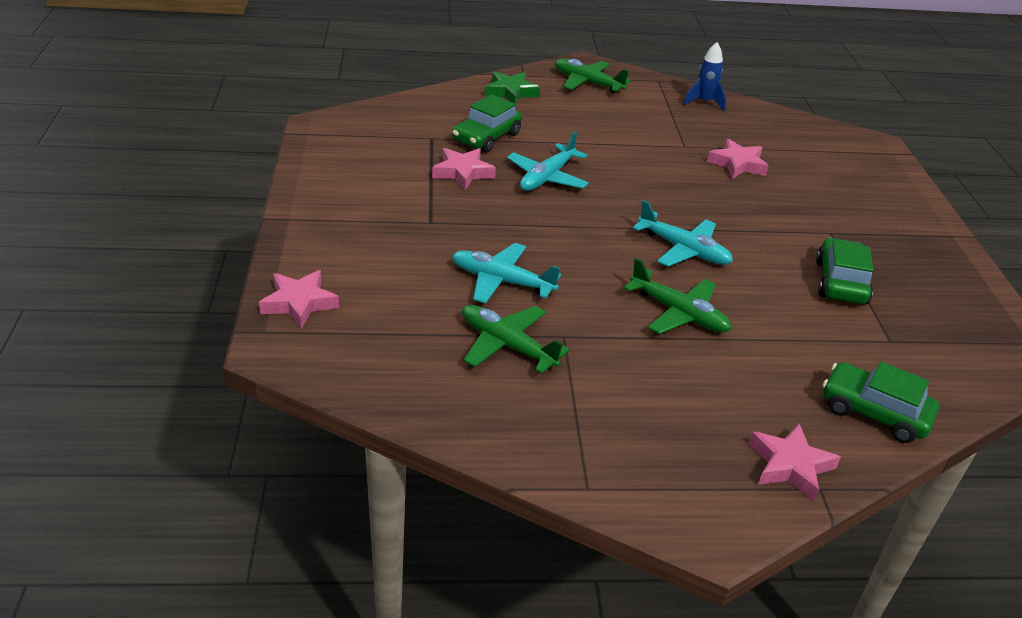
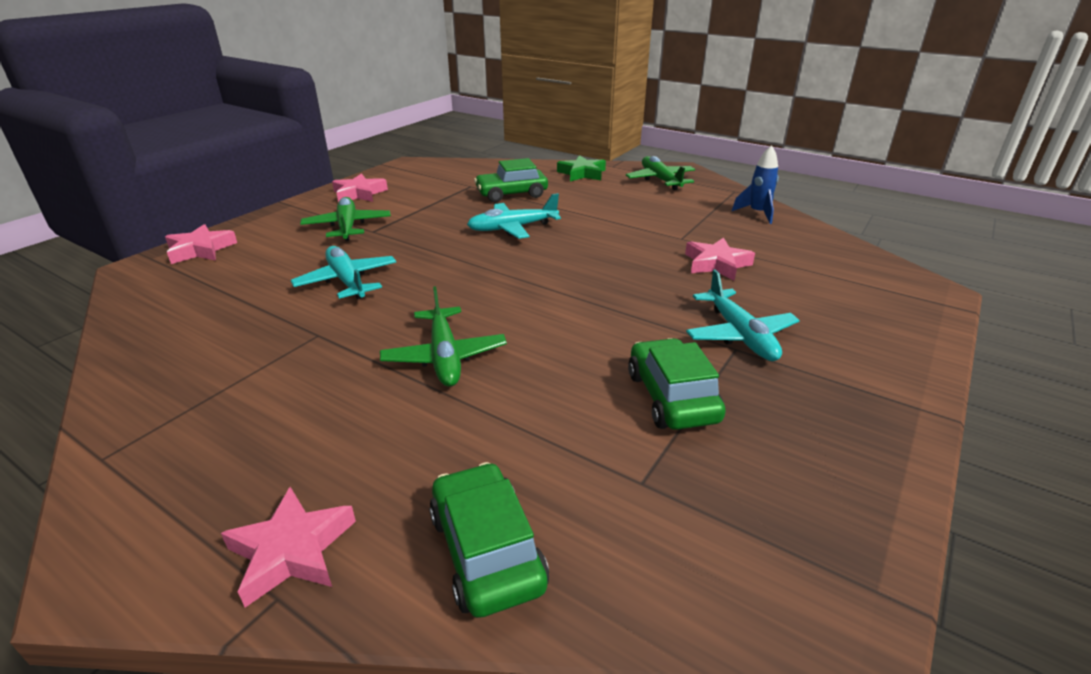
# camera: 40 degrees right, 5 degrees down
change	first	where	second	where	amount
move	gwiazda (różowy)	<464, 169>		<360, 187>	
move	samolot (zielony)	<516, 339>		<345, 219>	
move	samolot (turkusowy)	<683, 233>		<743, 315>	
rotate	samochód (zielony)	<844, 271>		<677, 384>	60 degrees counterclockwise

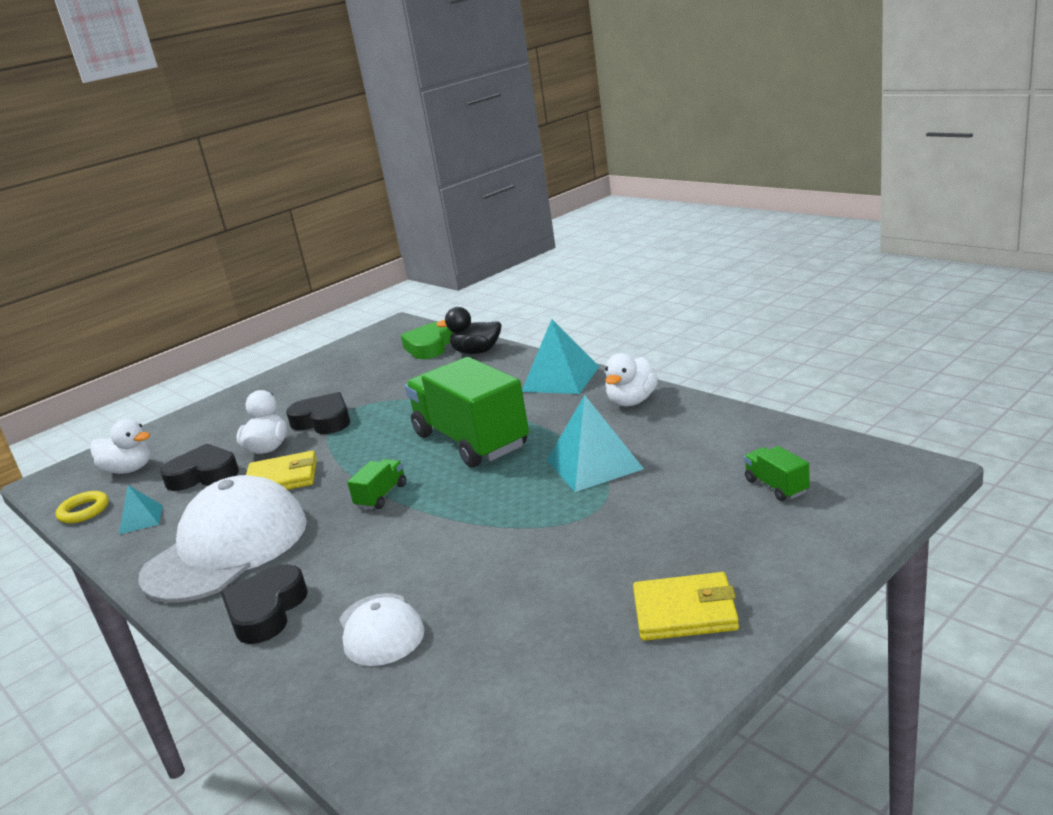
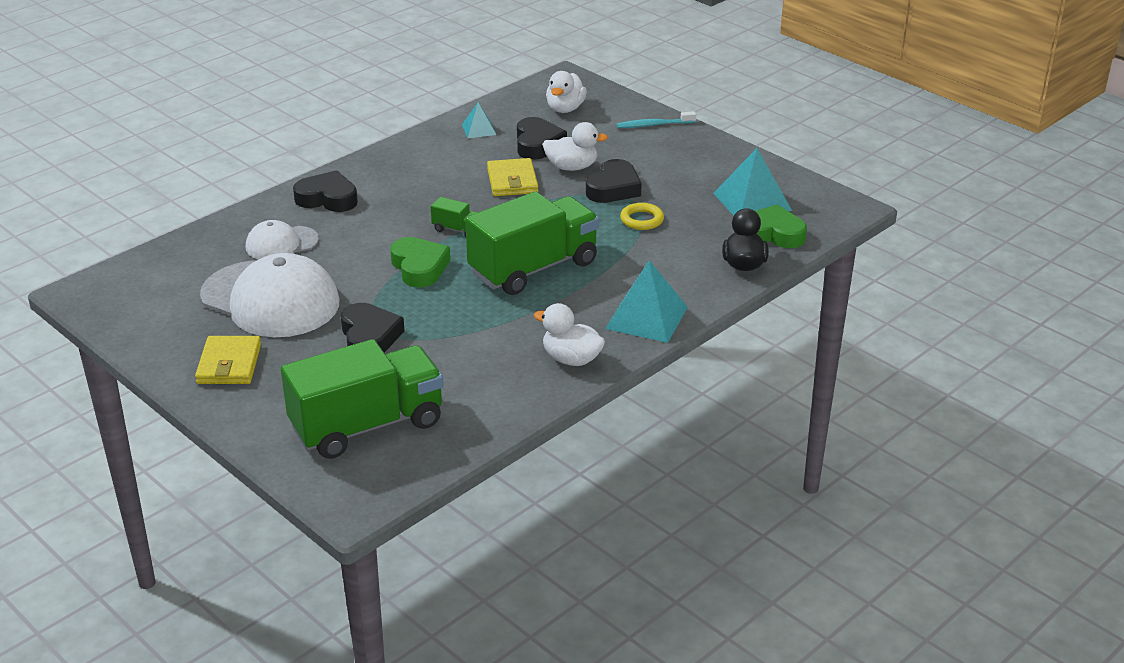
# camera: 85 degrees right, 10 degrees up
change	first	where	second	where	amount
insert			serce (czarny)	<373, 327>	
insert			serce (zielony)	<420, 262>	
insert			szczoteczka do zębów (turkusowy)	<656, 119>	
move	pierścień (żółty)	<82, 507>		<642, 216>	
move	czapka (biały)	<222, 539>		<269, 295>	
move	piramida (turkusowy)	<595, 443>		<752, 182>	
resize	ciężarówka (zielony)	<777, 473>		<362, 399>	x2.45

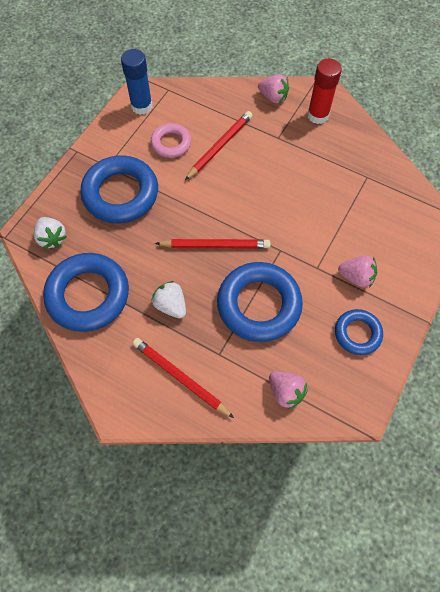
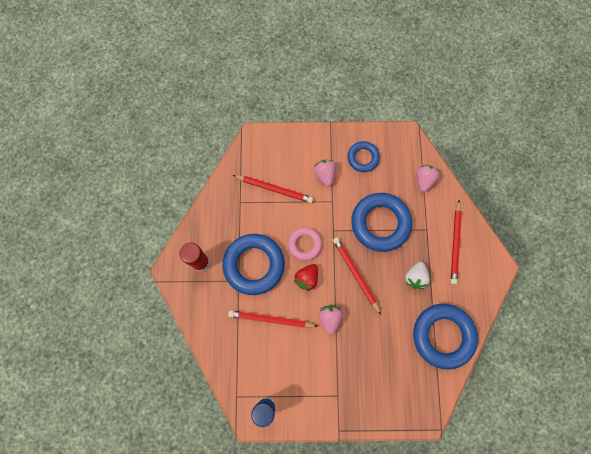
# camera: 120 degrees left, 10 degrees up
change	first	where	second	where	amount
delete	truskawka (biały)	<50, 233>			
insert			ołówek (czerwony)	<273, 189>	
insert			truskawka (czerwony)	<306, 277>	
move	pierścień (niebieski)	<119, 189>		<254, 264>	
move	pierścień (różowy)	<171, 140>		<305, 244>	
move	truskawka (różowy)	<273, 88>		<330, 320>	

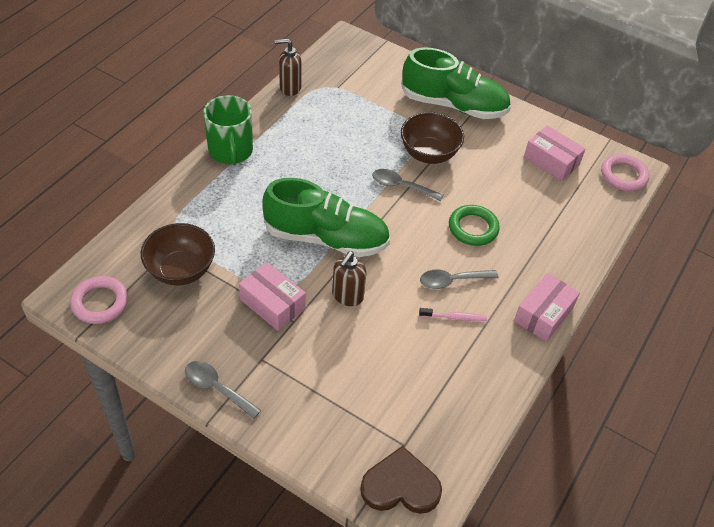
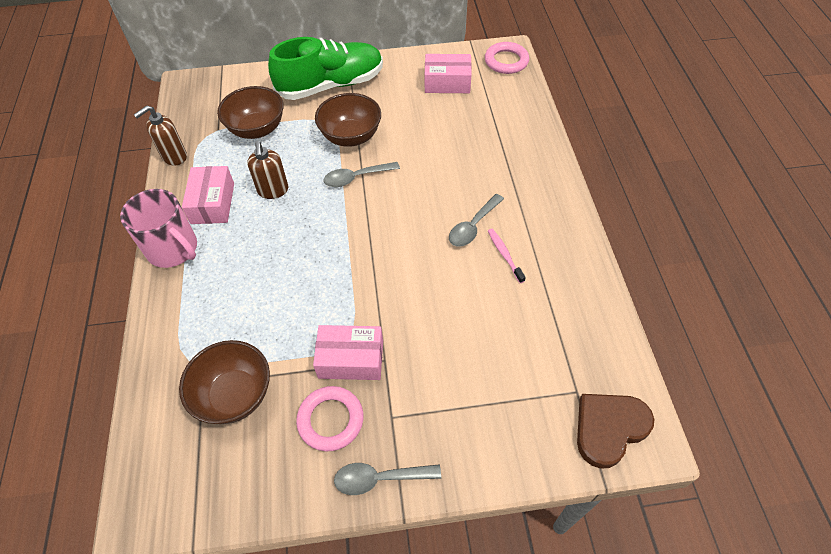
# camera: 35 degrees left, 5 degrees up
change	first	where	second	where	amount
delete	but (zielony)	<326, 217>			
delete	pierścień (zielony)	<474, 225>			
insert			miska (brązowy)	<250, 112>	
move	pierścień (różowy)	<99, 300>		<329, 418>	
move	dozownik mydła (brązowy)	<349, 278>		<267, 170>	
move	pudełko (różowy)	<547, 307>		<208, 195>	
recolor	kubek (zielony)	<228, 130>	kubek (różowy)	<158, 228>	
rotate	szczoteczka do zębów (różowy)	<453, 314>		<507, 256>	75 degrees counterclockwise

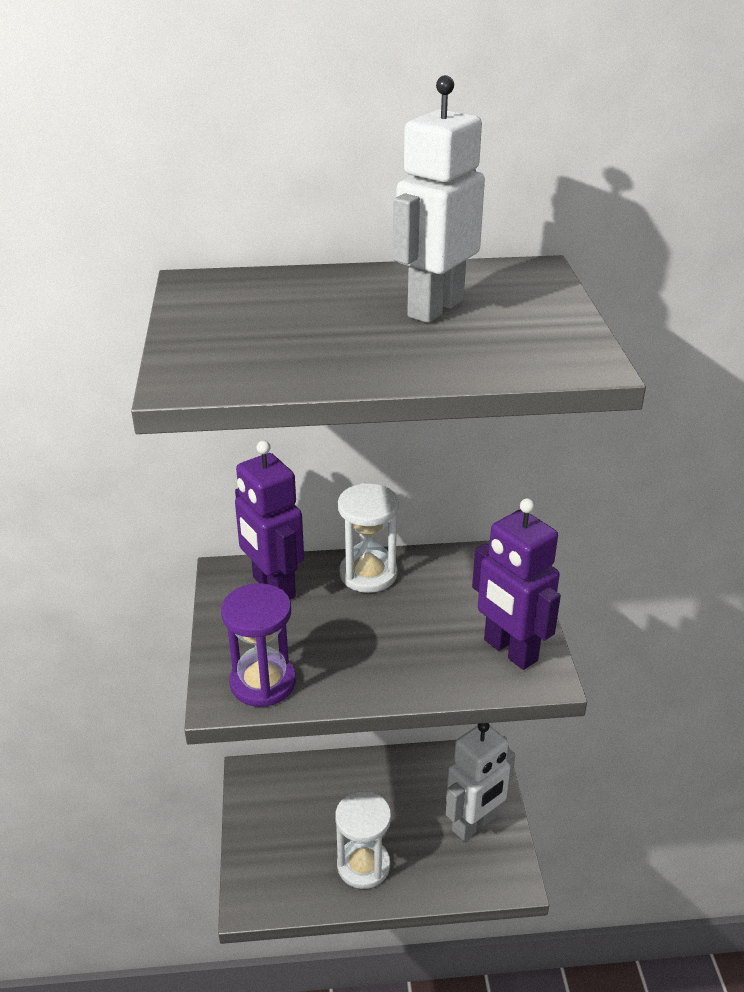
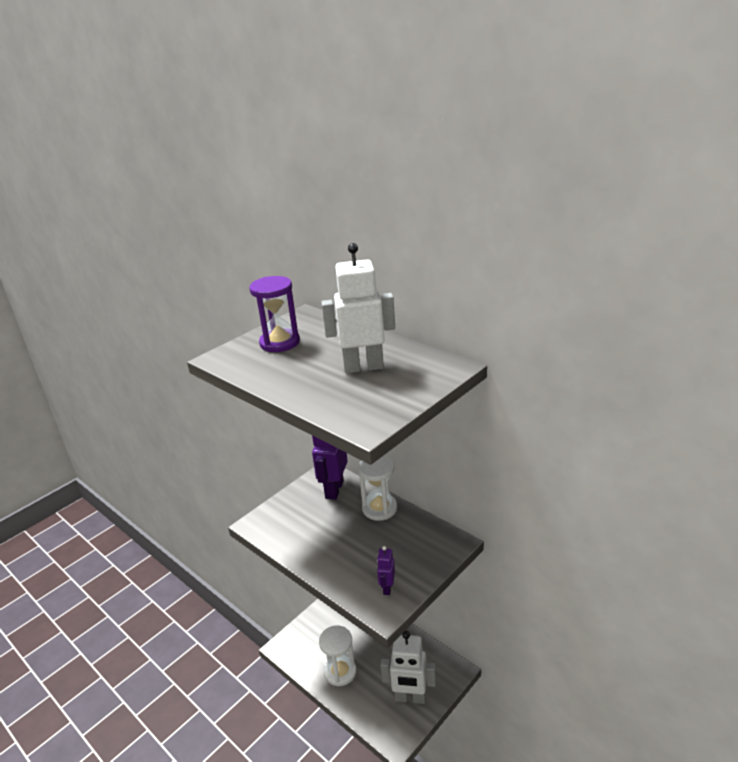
# camera: 50 degrees right, 5 degrees down
change	first	where	second	where	amount
move	klepsydra (fioletowy)	<258, 645>		<274, 314>	
resize	robot (fioletowy)	<516, 584>		<386, 570>	x0.48

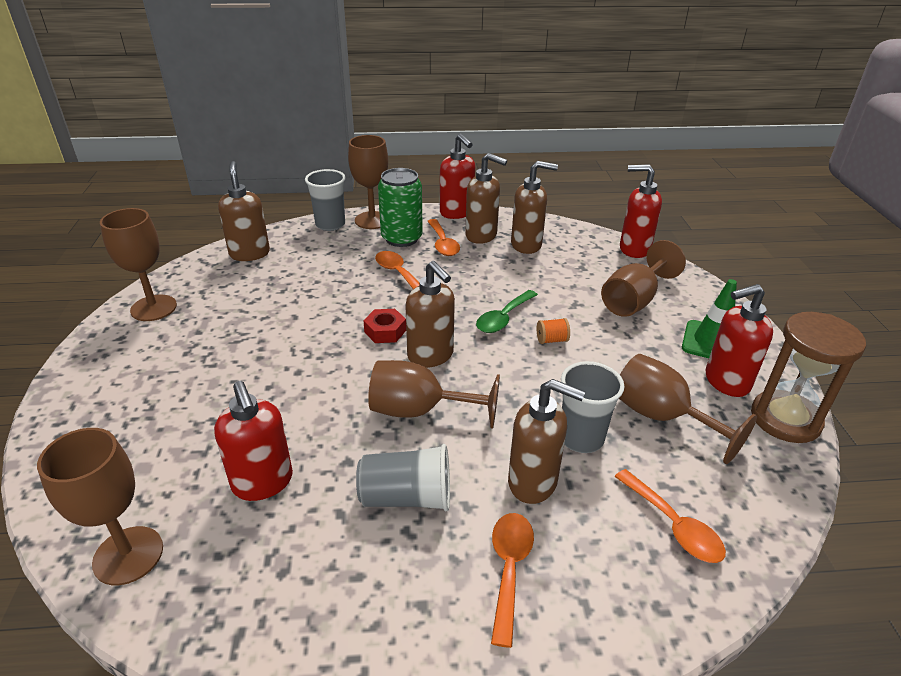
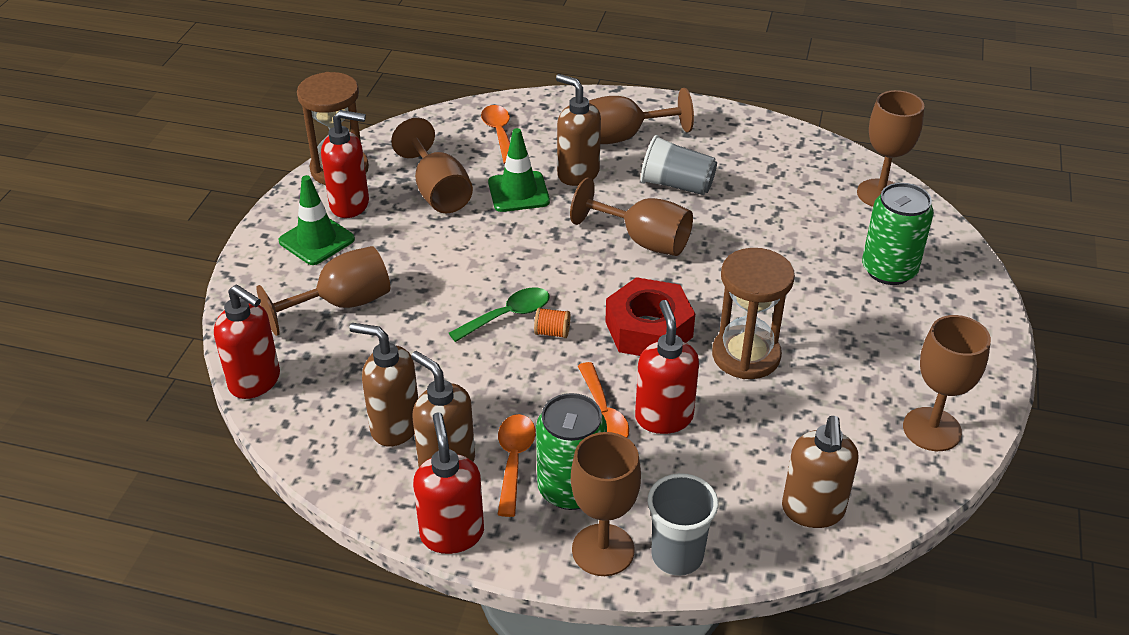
# camera: 160 degrees left, 5 degrees up
change	first	where	second	where	amount
delete	dozownik mydła (brązowy)	<430, 314>			
insert			klepsydra (brązowy)	<753, 313>	
insert			puszka (zielony)	<898, 234>	
move	dozownik mydła (czerwony)	<253, 441>		<667, 367>	
move	szpulka (pomarańczowy)	<553, 331>		<552, 323>	
replace	łyżka (pomarańczowy)	<512, 580>	kielich (brązowy)	<641, 116>	
replace	szklanka (szary)	<593, 407>	pachołek (zielony)	<519, 170>	
resize	nakrętka (czerwony)	<384, 326>		<650, 316>	x1.83

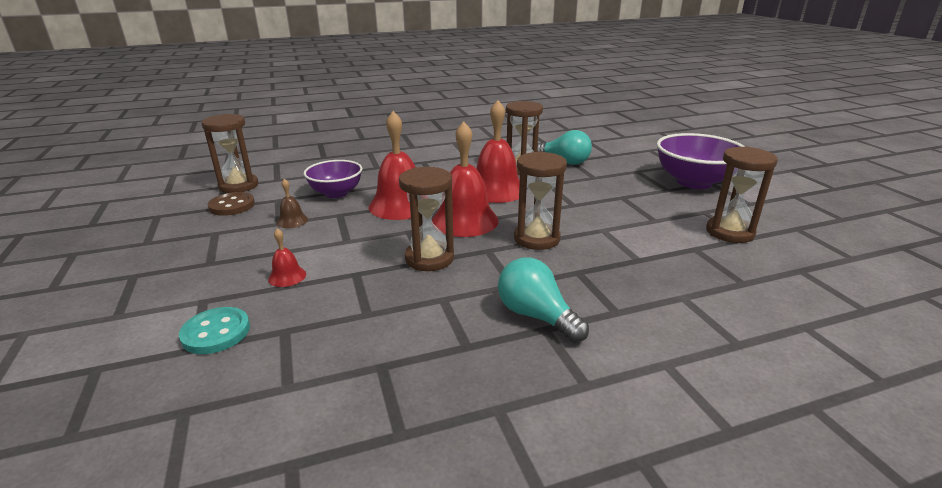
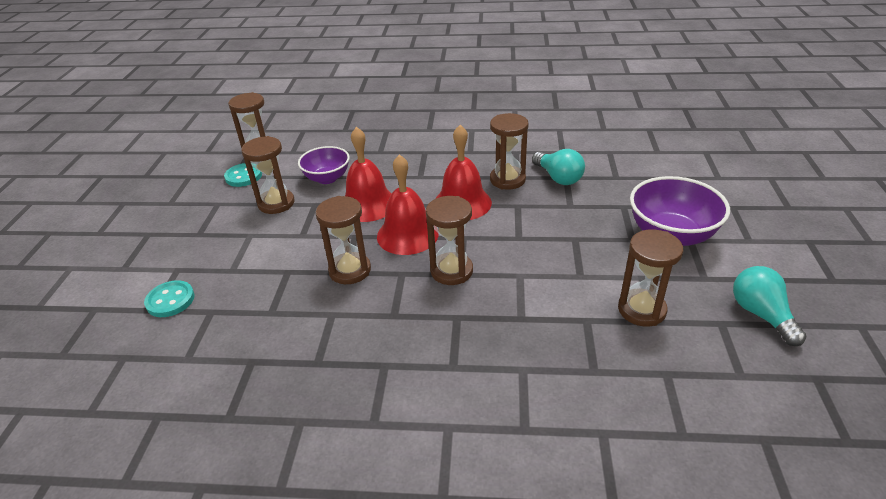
# camera: 25 degrees right, 10 degrees up
change	first	where	second	where	amount
delete	dzwonek (czerwony)	<287, 257>			
move	żarówka (turkusowy)	<543, 300>		<769, 306>	
replace	dzwonek (brązowy)	<292, 203>	klepsydra (brązowy)	<268, 175>	
recolor	guzik (brązowy)	<231, 204>	guzik (turkusowy)	<243, 175>	

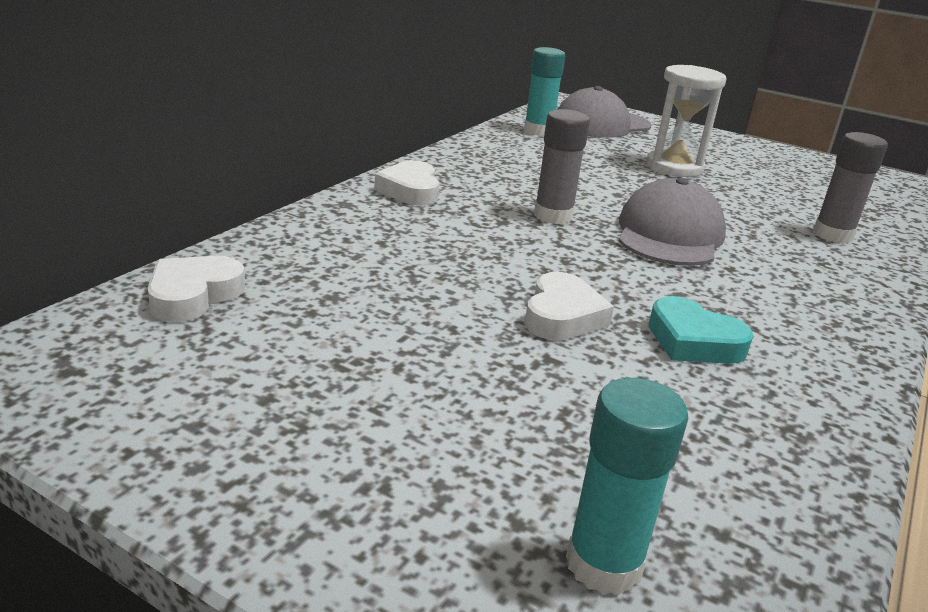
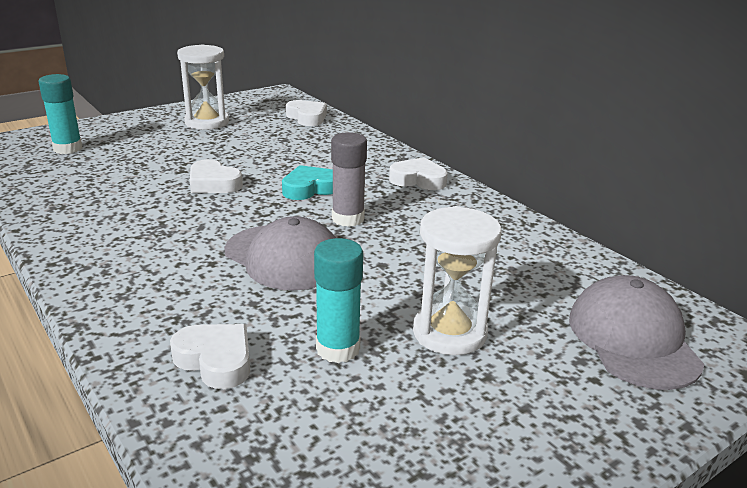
# camera: 115 degrees right, 0 degrees up
change	first	where	second	where	amount
insert			klepsydra (biały)	<203, 87>	
move	klej w sztyfcie (turkusowy)	<544, 91>		<338, 300>	
move	serce (turkusowy)	<701, 330>		<307, 182>	
replace	klej w sztyfcie (szary)	<850, 188>	serce (biały)	<210, 356>	

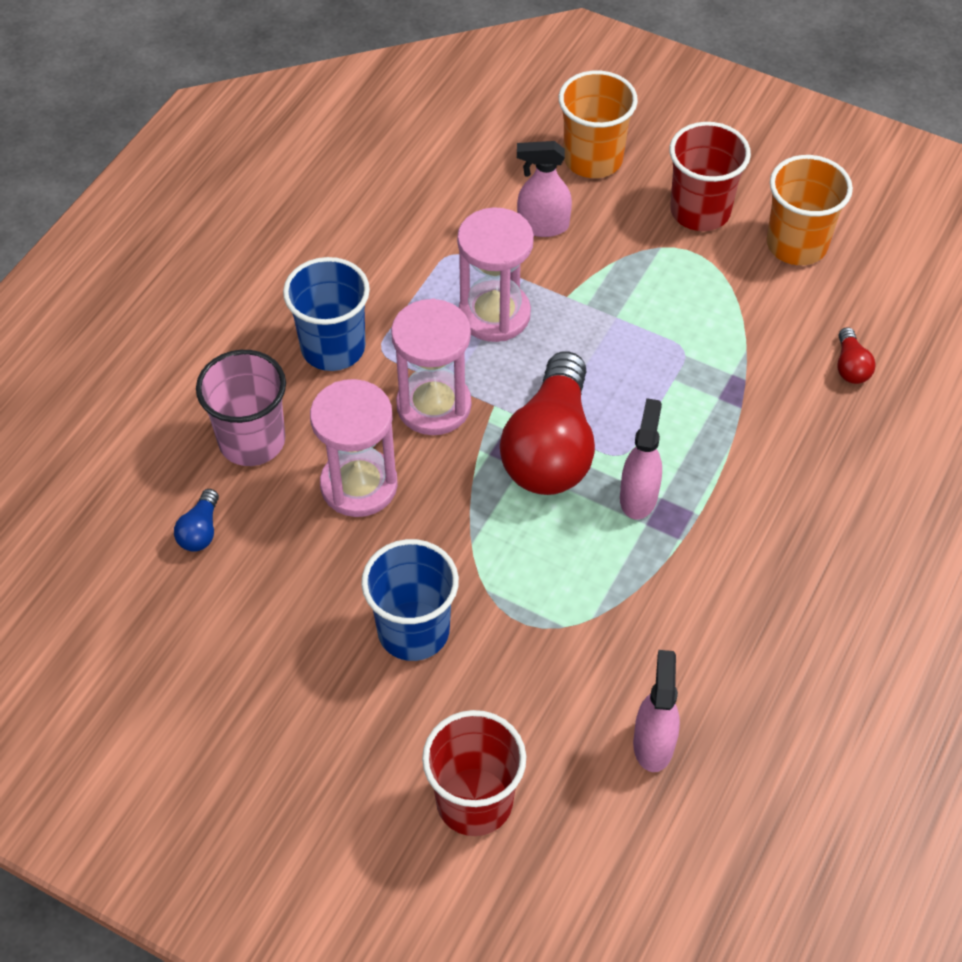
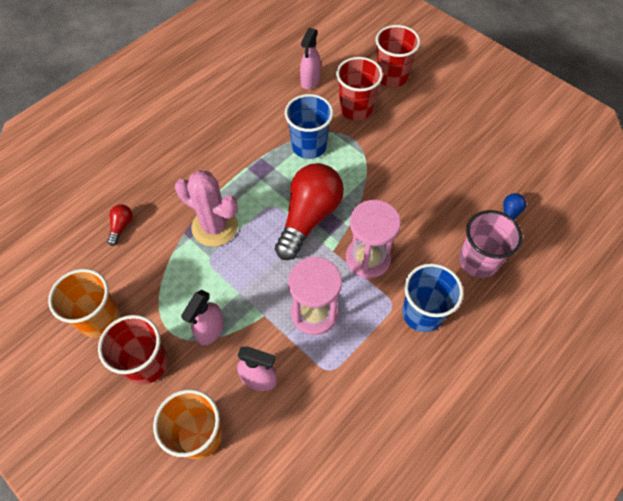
# camera: 165 degrees left, 5 degrees up
change	first	where	second	where	amount
delete	klepsydra (różowy)	<354, 448>			
insert			kaktus (różowy)	<206, 208>	
insert			szklanka (czerwony)	<359, 88>	
move	szklanka (niebieski)	<410, 600>		<309, 126>	
move	spryskiwacz (różowy)	<641, 459>		<202, 317>	

